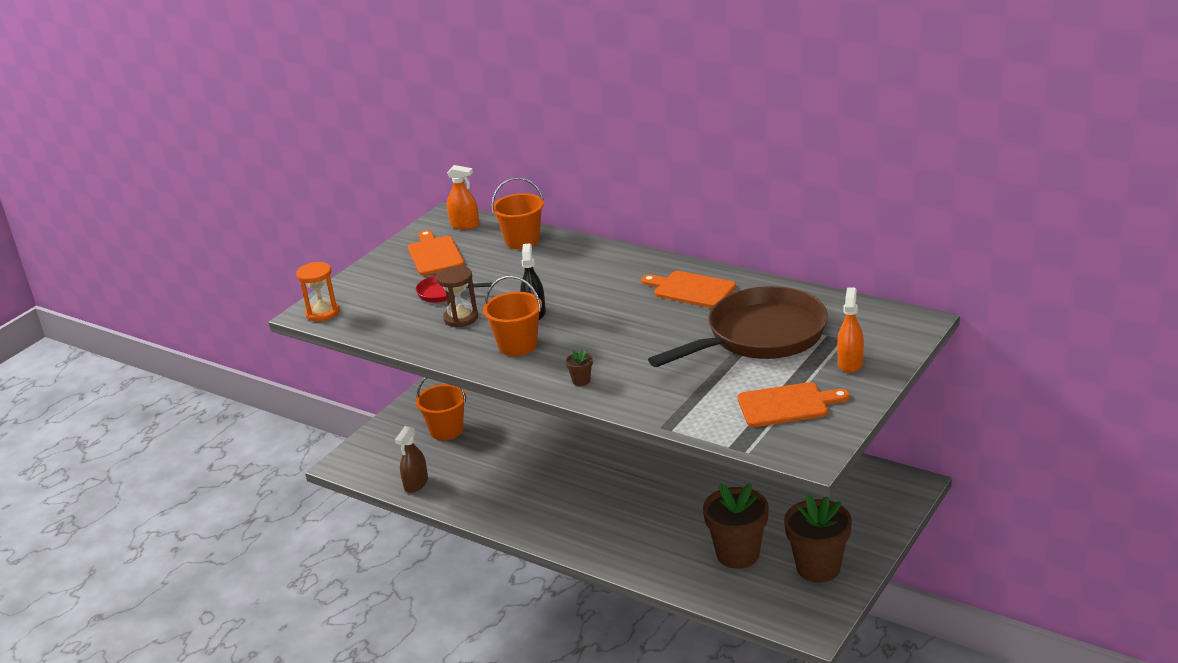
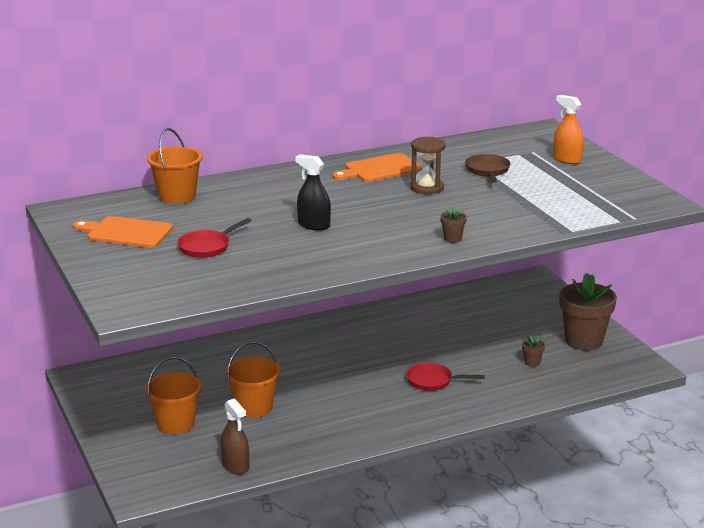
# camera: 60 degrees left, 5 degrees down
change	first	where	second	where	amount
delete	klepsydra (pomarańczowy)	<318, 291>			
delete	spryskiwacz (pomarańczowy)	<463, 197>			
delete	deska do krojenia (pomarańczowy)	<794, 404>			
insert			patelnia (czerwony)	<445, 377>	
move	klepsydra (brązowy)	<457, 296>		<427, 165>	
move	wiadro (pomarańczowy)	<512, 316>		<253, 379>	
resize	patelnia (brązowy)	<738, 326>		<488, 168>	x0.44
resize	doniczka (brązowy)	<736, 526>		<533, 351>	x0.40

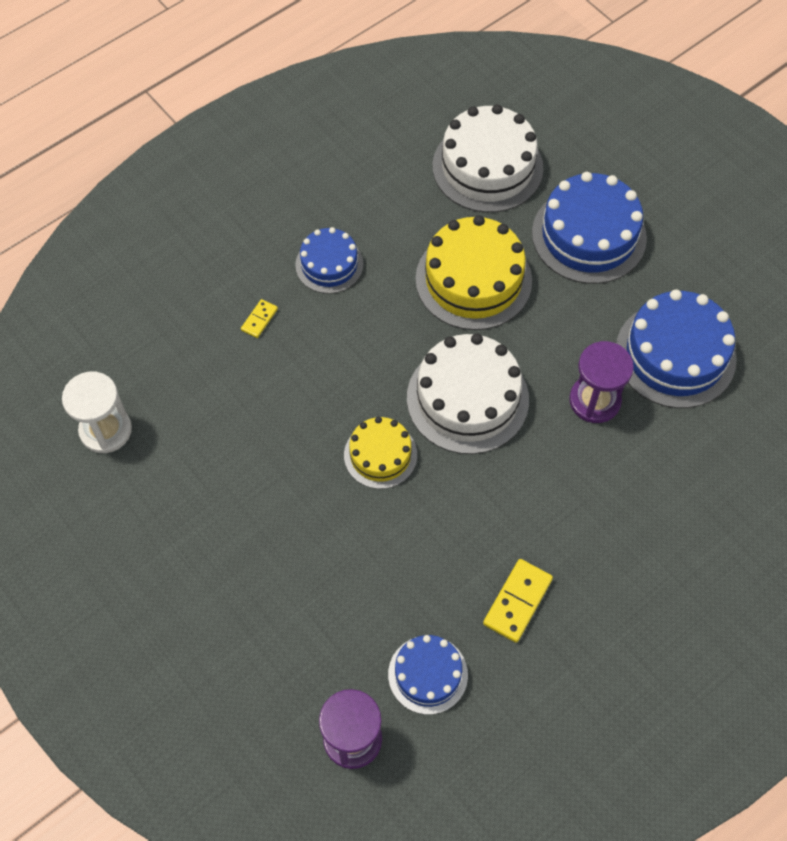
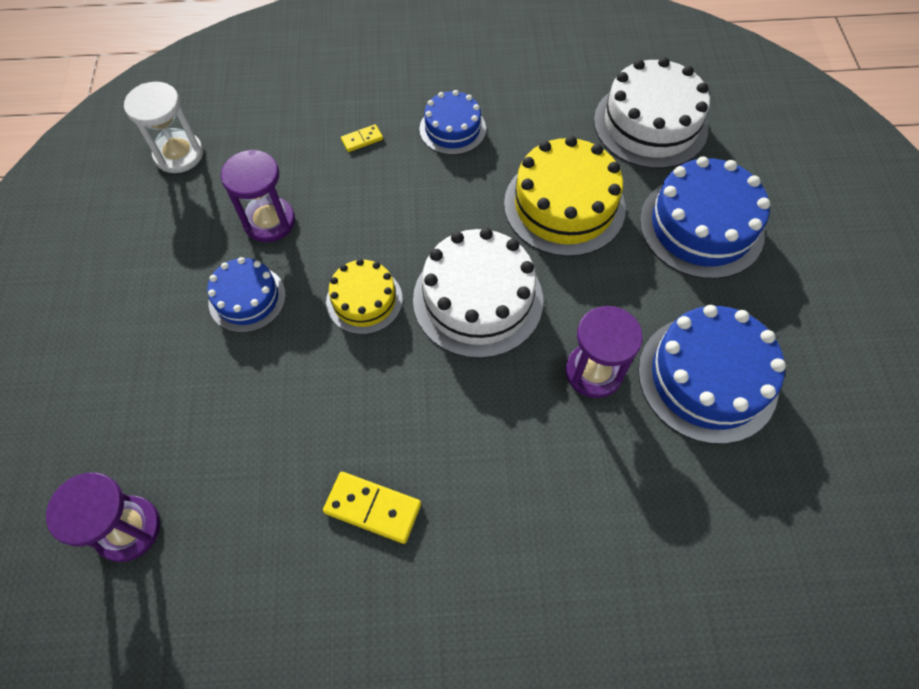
# camera: 35 degrees right, 0 degrees up
change	first	where	second	where	amount
insert			klepsydra (fioletowy)	<258, 196>	
move	tort (niebieski)	<428, 675>		<246, 295>	
rotate	kostka domina (żółty)	<518, 601>		<372, 508>	45 degrees clockwise

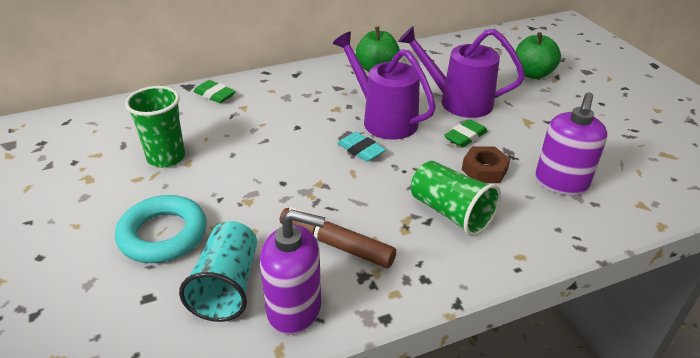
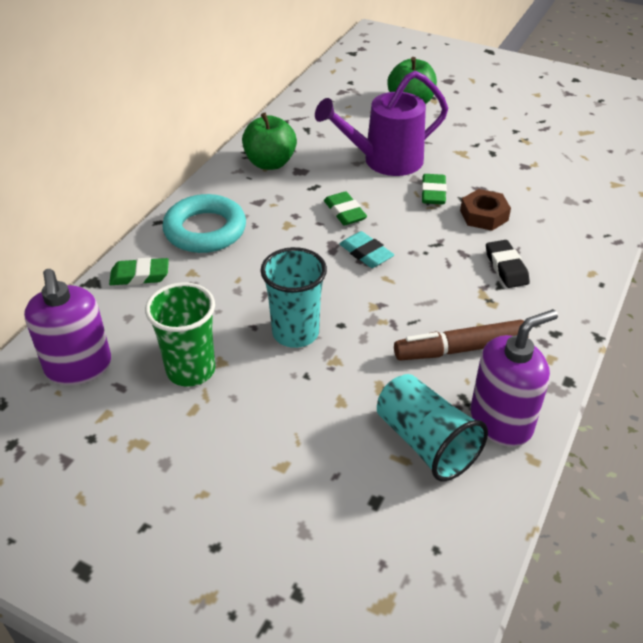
# camera: 40 degrees left, 5 degrees up
change	first	where	second	where	amount
insert			szklanka (turkusowy)	<294, 297>	
move	pierścień (turkusowy)	<161, 229>		<204, 223>	
move	dozownik mydła (fioletowy)	<571, 143>		<67, 327>	
replace	konewka (fioletowy)	<384, 86>	gumka do mazania (zielony)	<345, 208>	
replace	szklanka (zielony)	<456, 198>	gumka do mazania (czarny)	<508, 264>	
rotate	gumka do mazania (turkusowy)	<361, 147>		<367, 249>	45 degrees clockwise

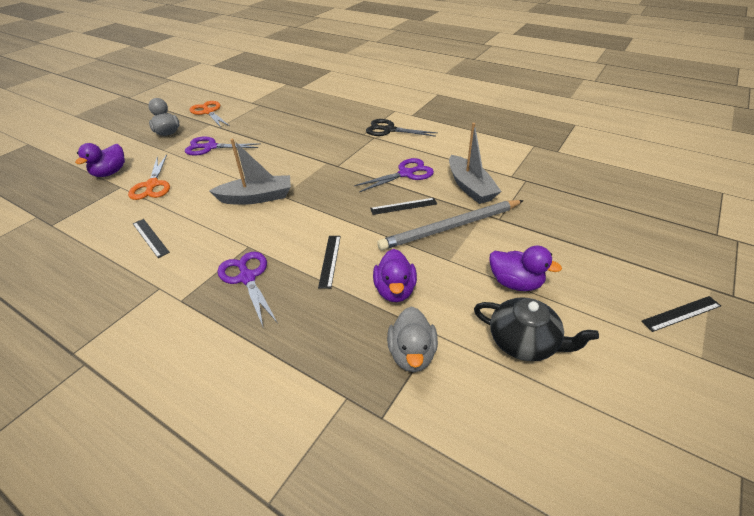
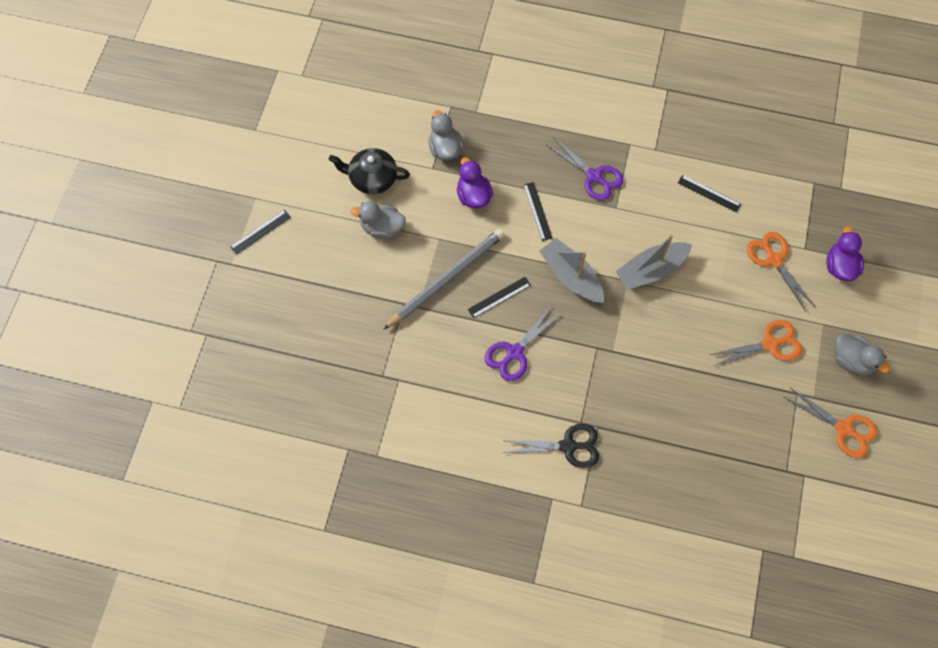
# camera: 160 degrees right, 25 degrees up
change	first	where	second	where	amount
move	łódka (szary)	<475, 163>		<571, 270>	
recolor	nożyczki (fioletowy)	<223, 146>	nożyczki (pomarańczowy)	<756, 343>	
recolor	kaczka (fioletowy)	<525, 268>	kaczka (szary)	<378, 220>	

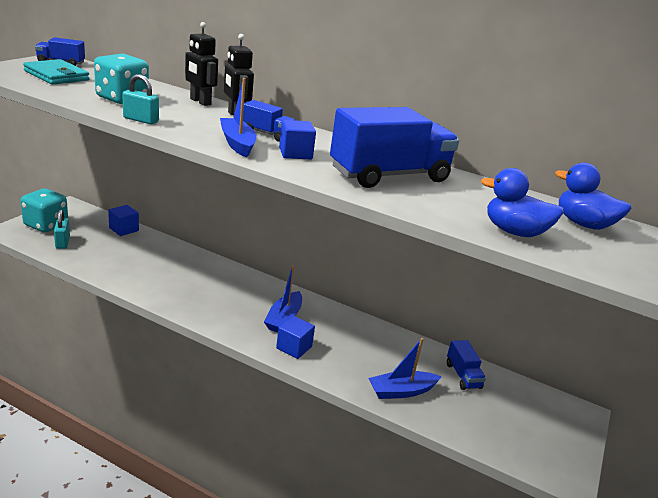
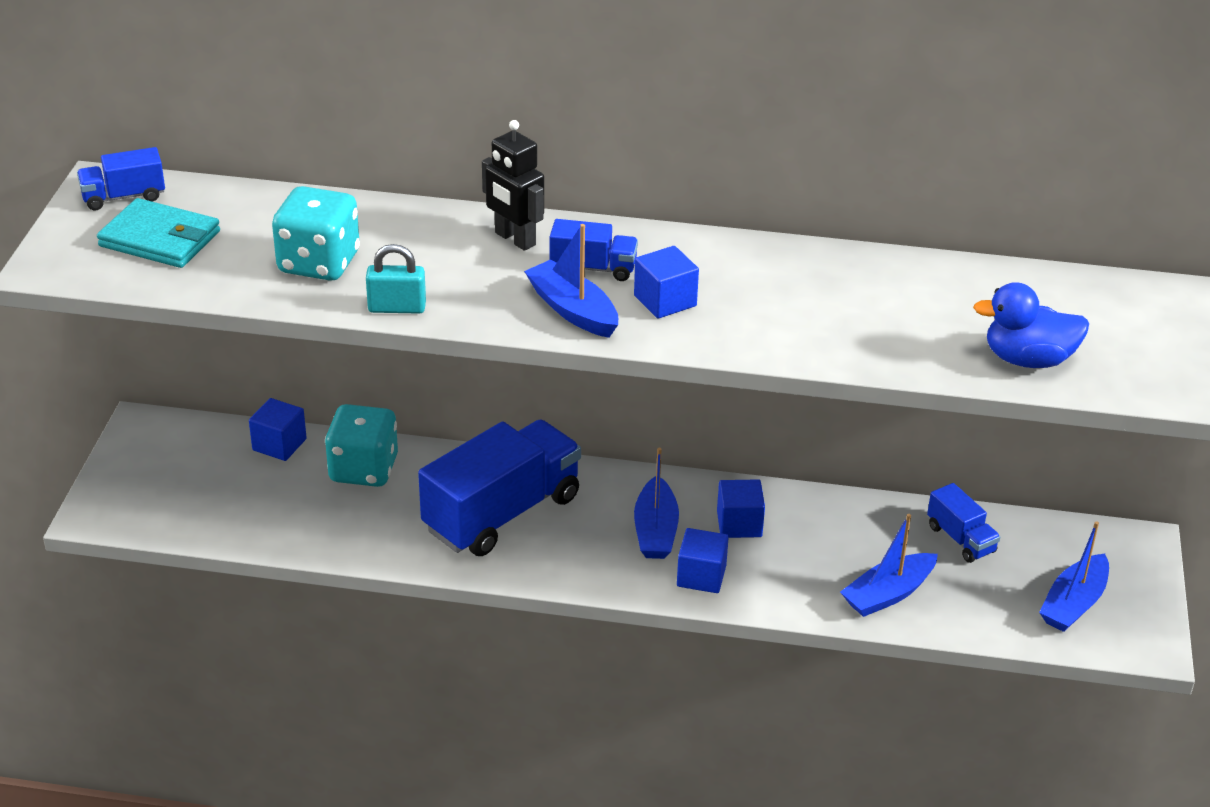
# camera: 15 degrees left, 10 degrees up
change	first	where	second	where	amount
delete	kłódka (turkusowy)	<62, 229>			
delete	robot (czarny)	<201, 64>			
delete	kaczka (niebieski)	<593, 196>			
insert			sześcian (niebieski)	<741, 508>	
insert			łódka (niebieski)	<1074, 576>	
move	kostka do gry (turkusowy)	<44, 210>		<361, 445>	
move	ciężarówka (niebieski)	<394, 147>		<499, 488>	

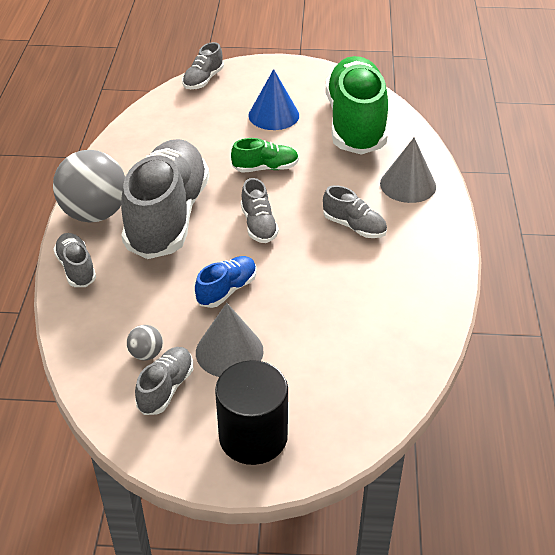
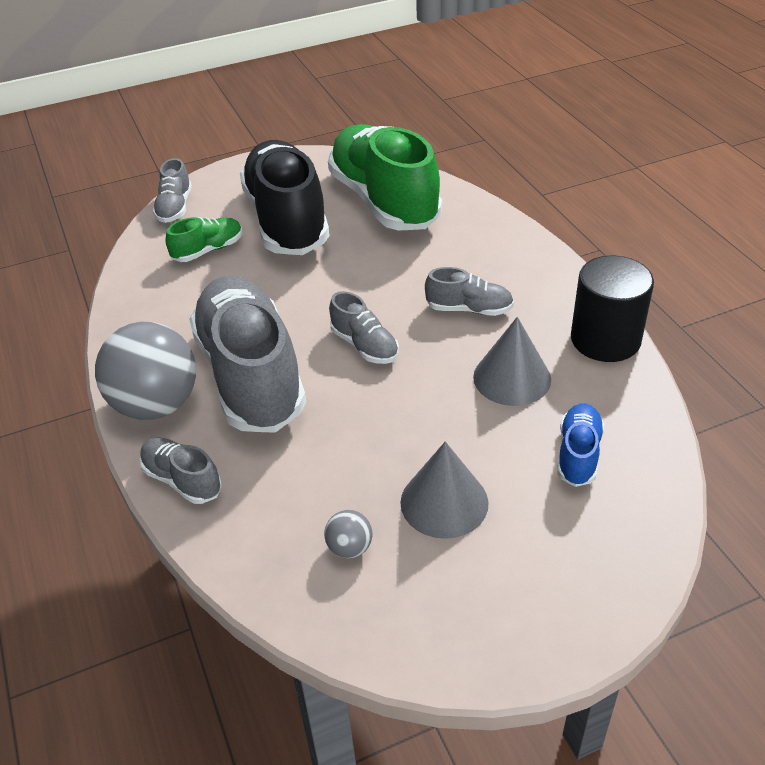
# camera: 25 degrees left, 0 degrees up
change	first	where	second	where	amount
delete	but (szary)	<164, 381>			
move	but (niebieski)	<225, 282>		<580, 445>	
move	walec (czarny)	<251, 412>		<612, 309>	
move	but (zielony)	<265, 155>		<204, 239>	
move	stożek (szary)	<408, 170>		<512, 361>	
replace	stożek (niebieski)	<273, 99>	but (czarny)	<285, 197>	

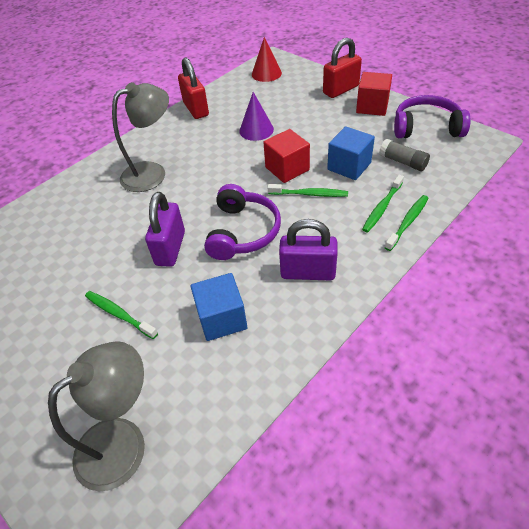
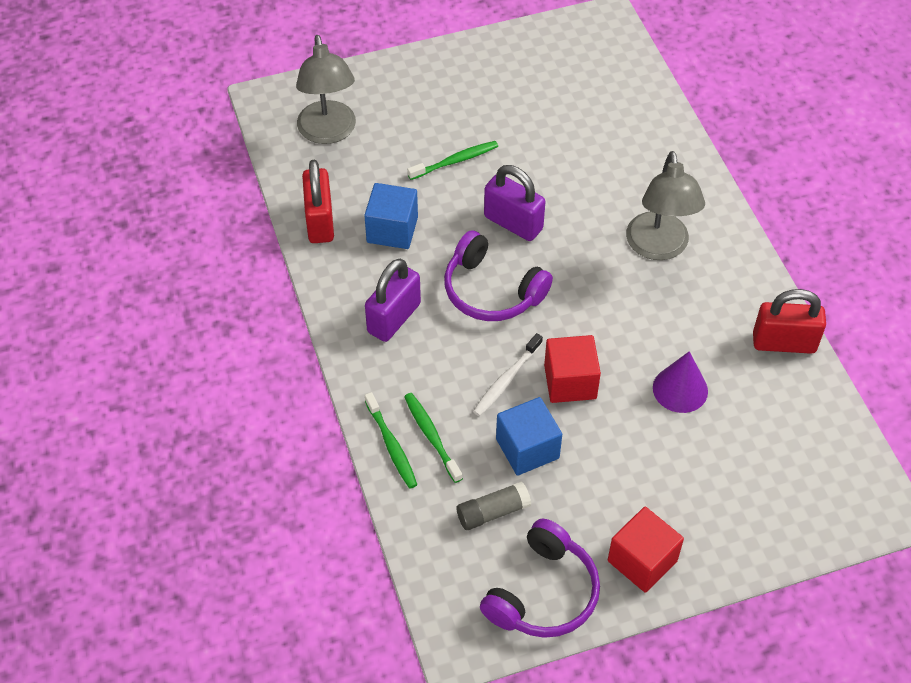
# camera: 115 degrees right, 5 degrees up
change	first	where	second	where	amount
delete	stożek (czerwony)	<267, 59>			
move	kłódka (czerwony)	<342, 68>		<318, 201>	
recolor	szczoteczka do zębów (zielony)	<307, 190>	szczoteczka do zębów (biały)	<508, 374>	

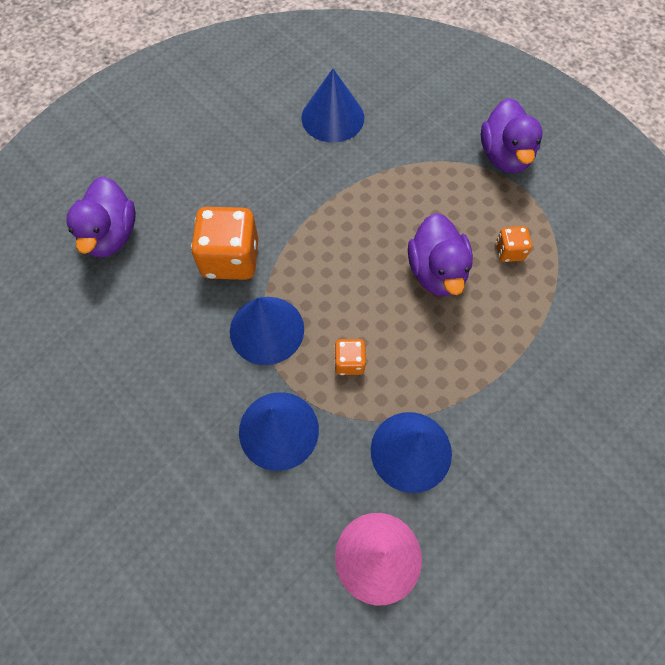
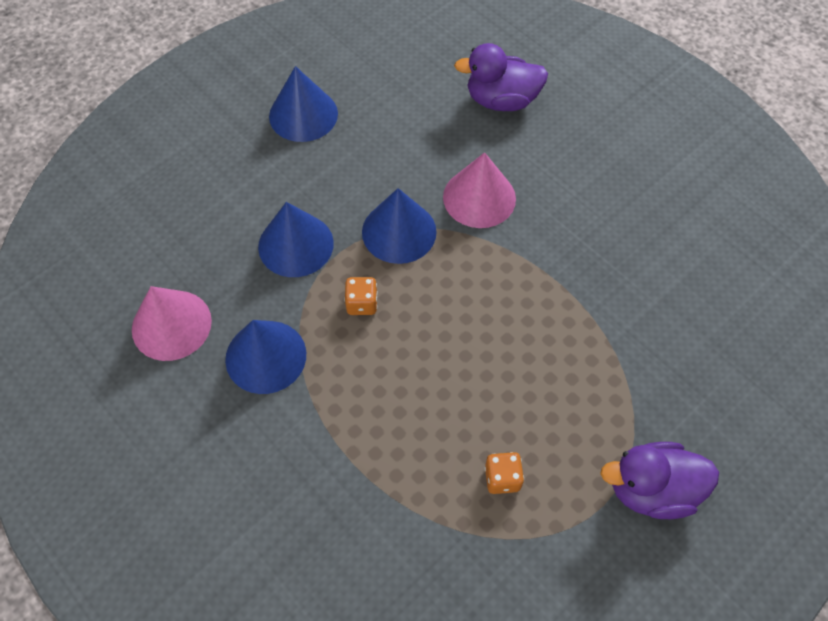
# camera: 90 degrees right, 5 degrees down
change	first	where	second	where	amount
delete	kaczka (fioletowy)	<440, 254>			
move	stożek (niebieski)	<332, 106>		<303, 104>	
replace	kostka do gry (pomarańczowy)	<224, 243>	stożek (różowy)	<479, 190>	

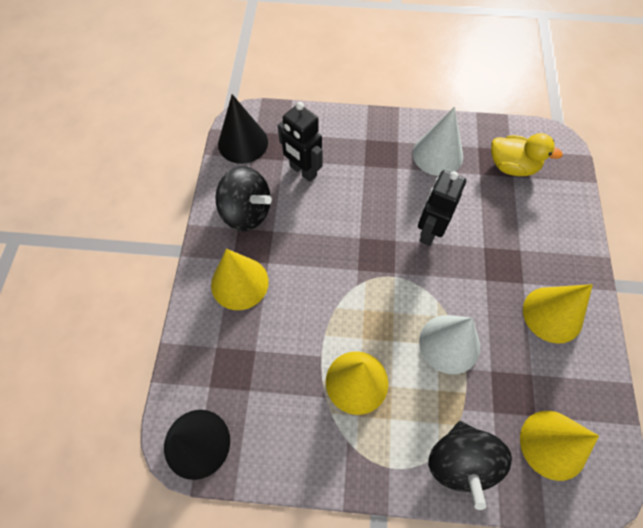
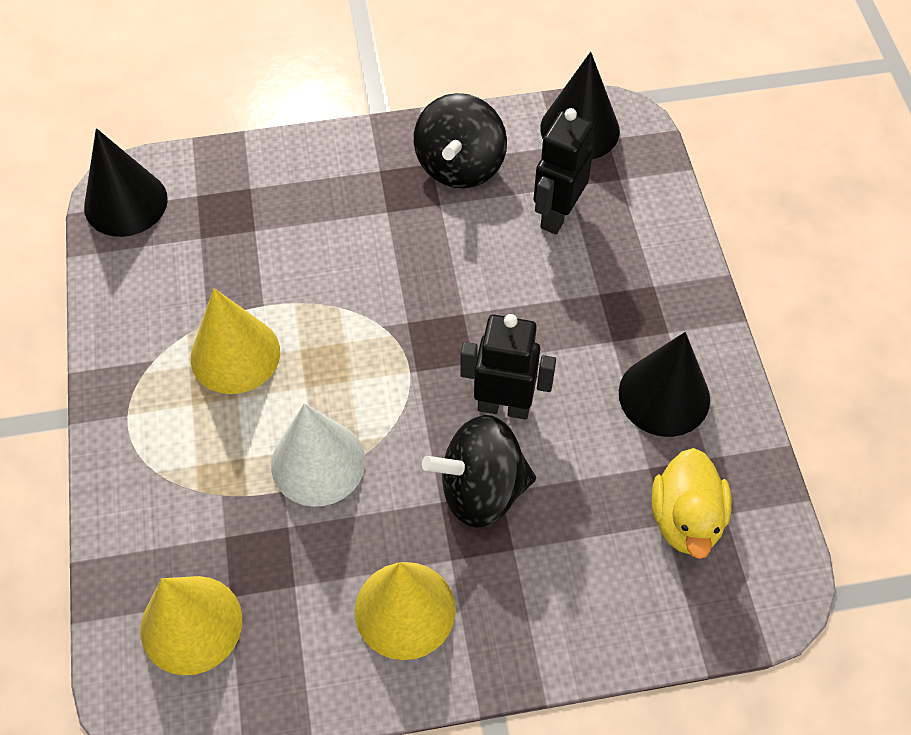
# camera: 75 degrees right, 5 degrees down
change	first	where	second	where	amount
delete	stożek (żółty)	<240, 279>			
move	bączek (czarny)	<470, 465>		<479, 471>	
recolor	stożek (biały)	<438, 141>	stożek (czarny)	<664, 384>	

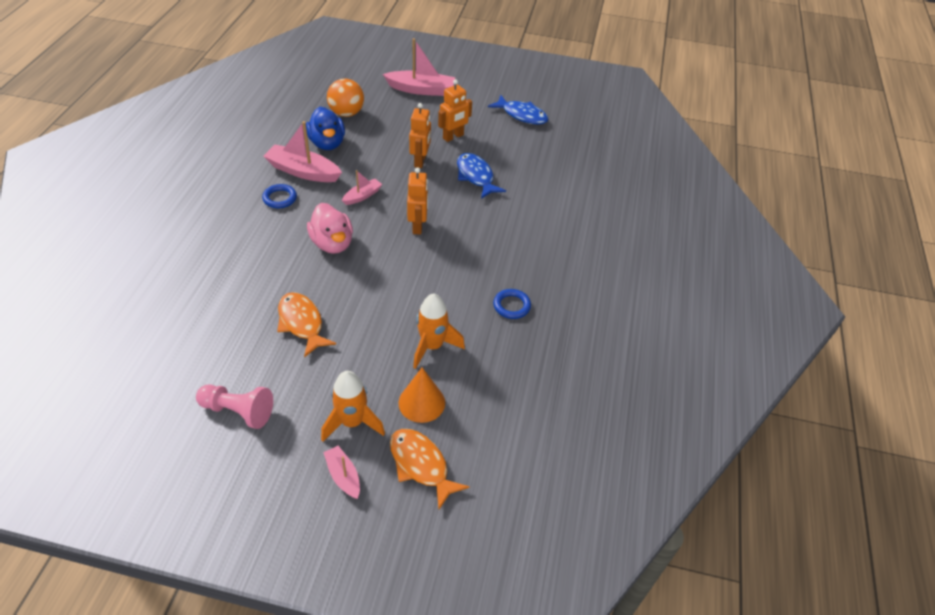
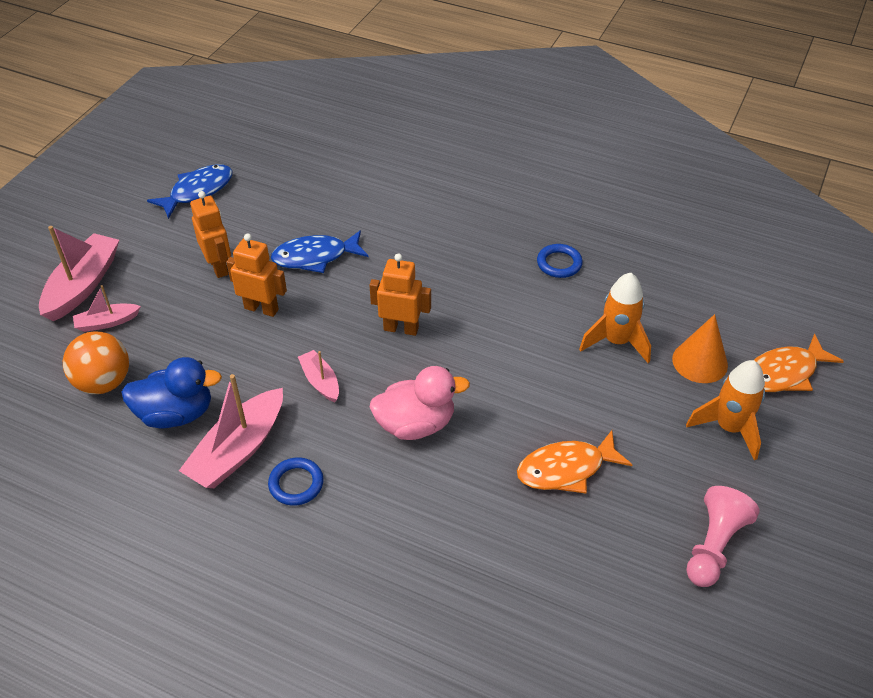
# camera: 75 degrees left, 0 degrees up
change	first	where	second	where	amount
move	łódka (różowy)	<341, 472>		<107, 308>	

